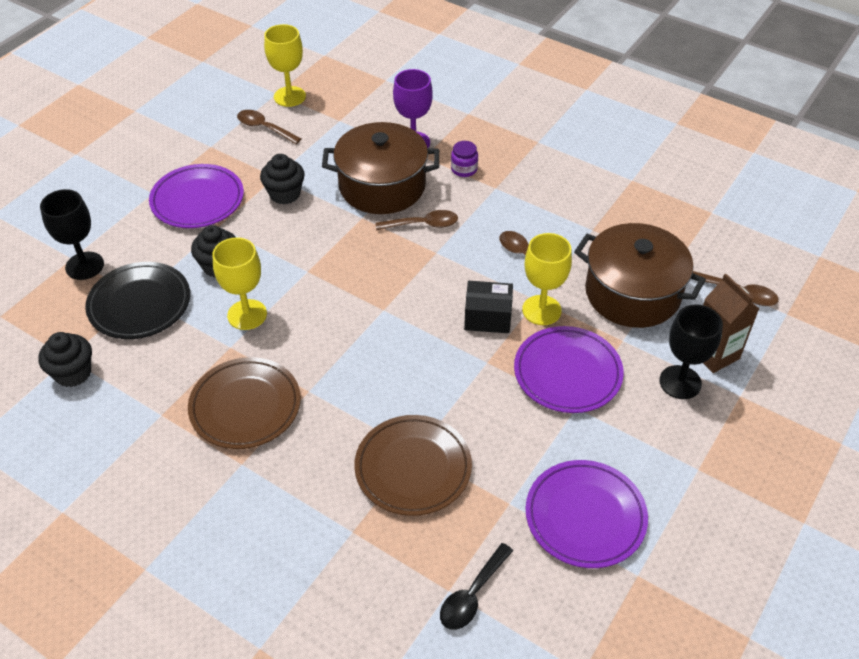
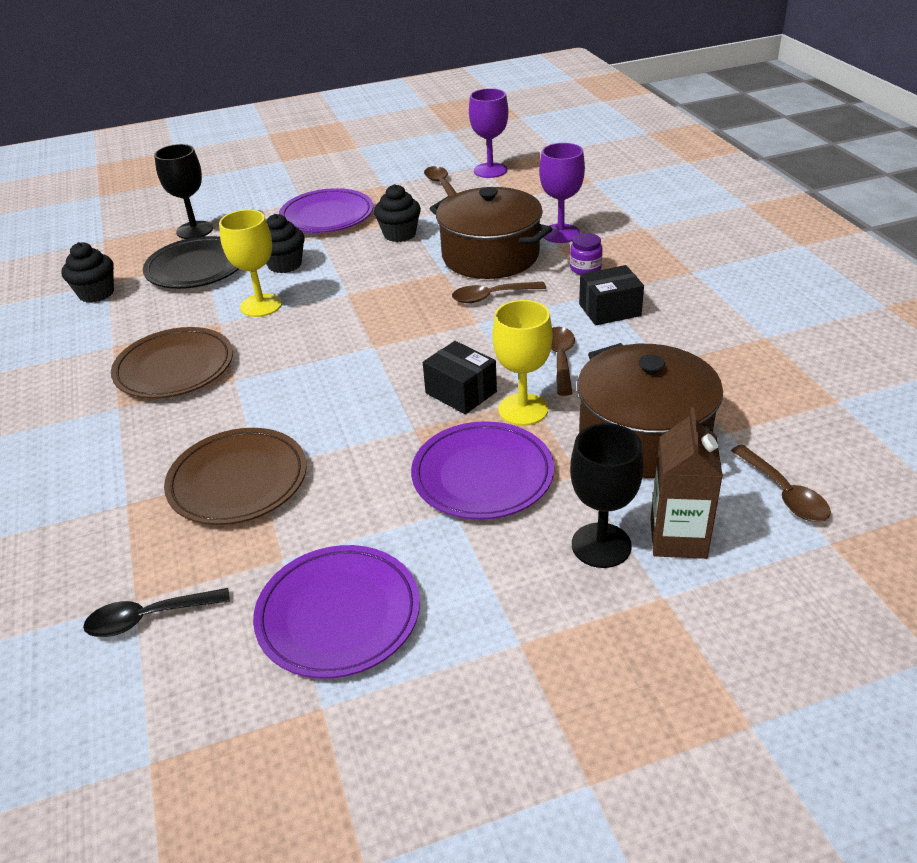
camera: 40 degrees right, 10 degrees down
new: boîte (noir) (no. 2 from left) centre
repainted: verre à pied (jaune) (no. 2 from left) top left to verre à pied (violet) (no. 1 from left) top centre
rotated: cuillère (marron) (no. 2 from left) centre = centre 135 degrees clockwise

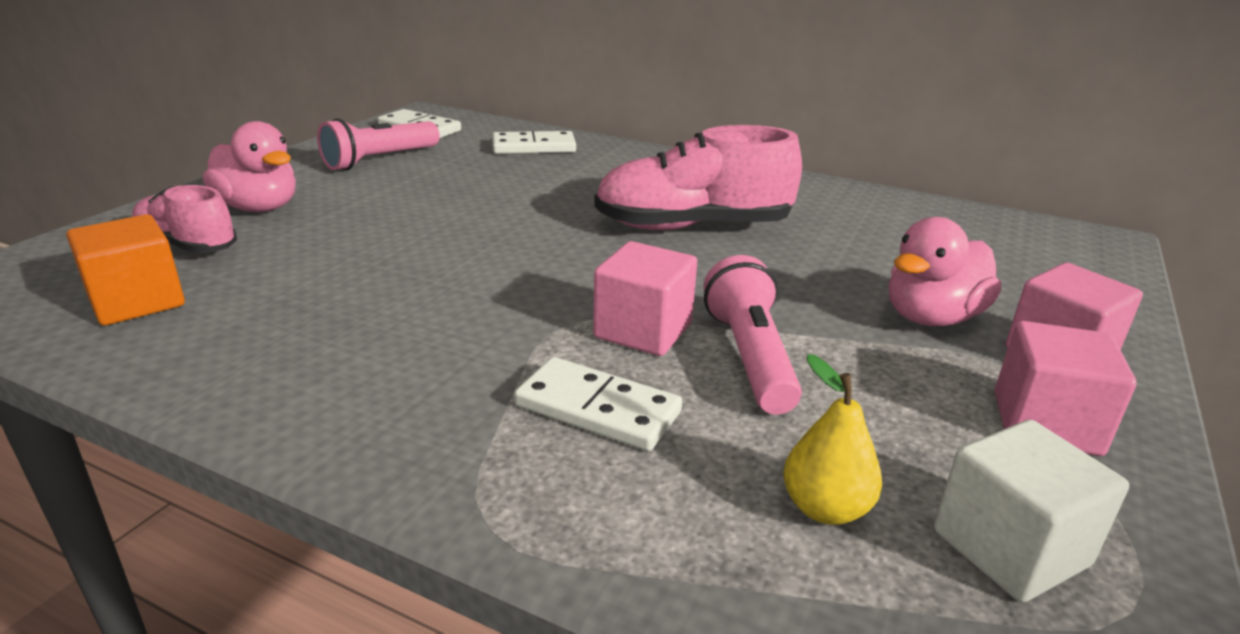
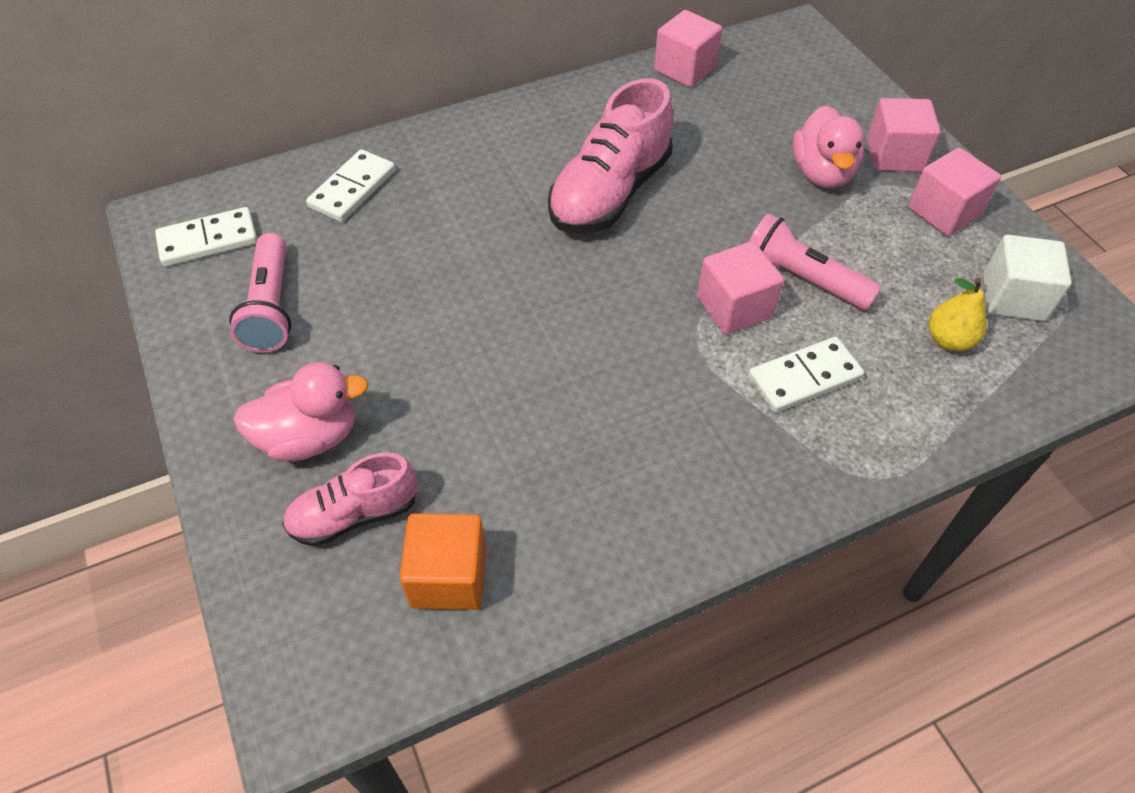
camera: 50 degrees left, 25 degrees up
new: cube (rose) (no. 1 from left) top centre

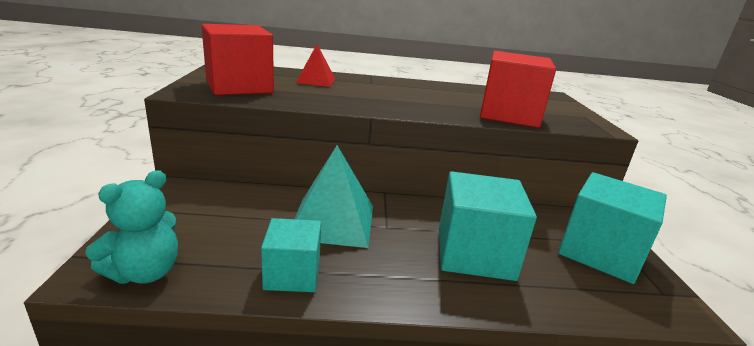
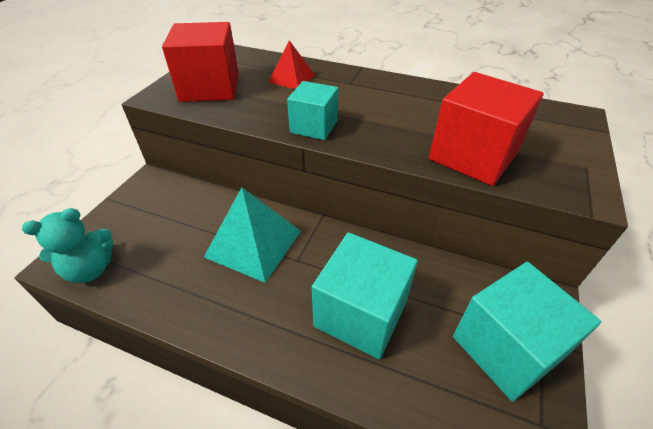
camera: 25 degrees right, 20 degrees up
shifted: cube (turquoise) (no. 1 from left) bottom centre to top centre

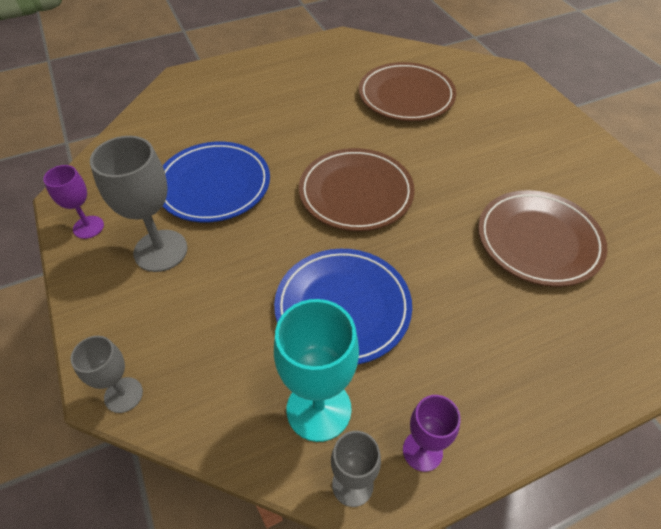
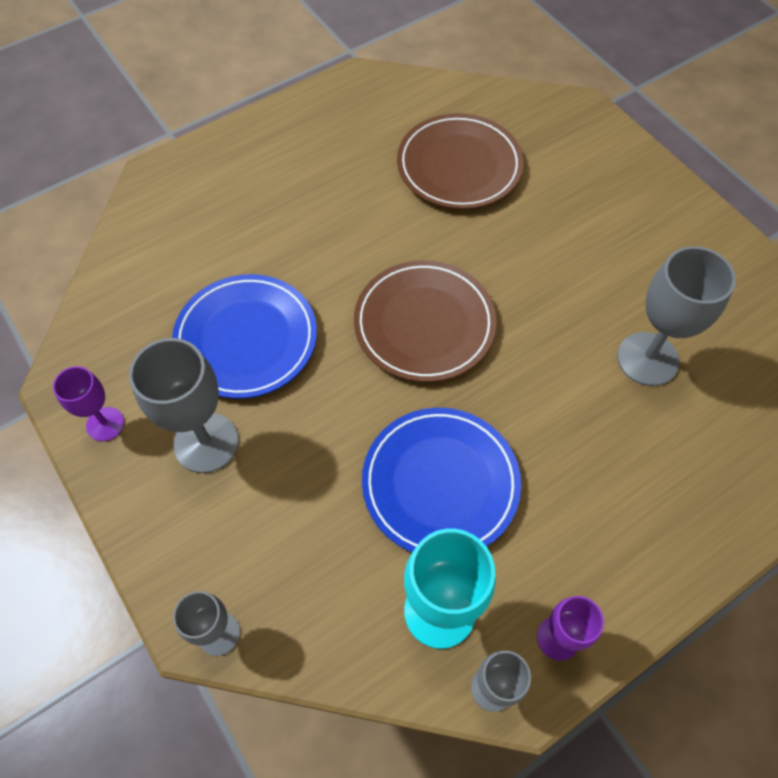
camera: 10 degrees left, 10 degrees up
swapped: assiette (marron) (no. 3 from left) middle right to verre à pied (gris) (no. 4 from left) middle right

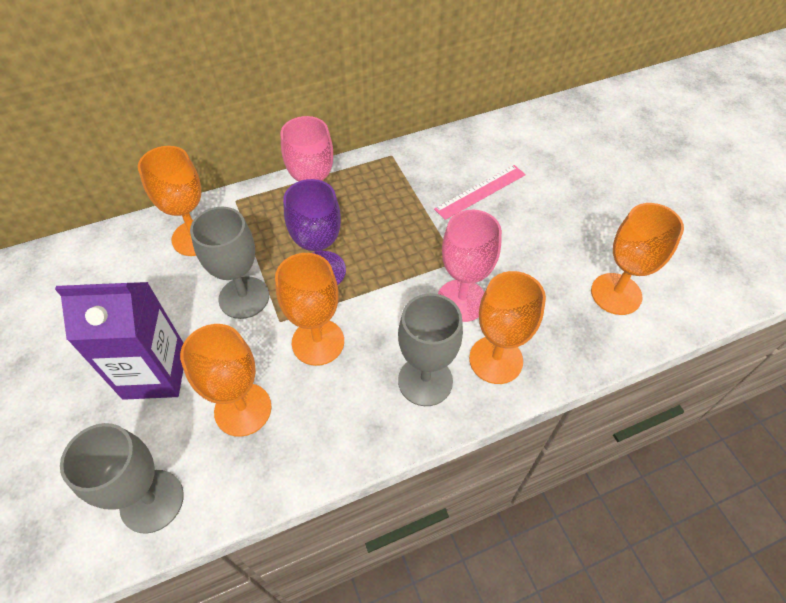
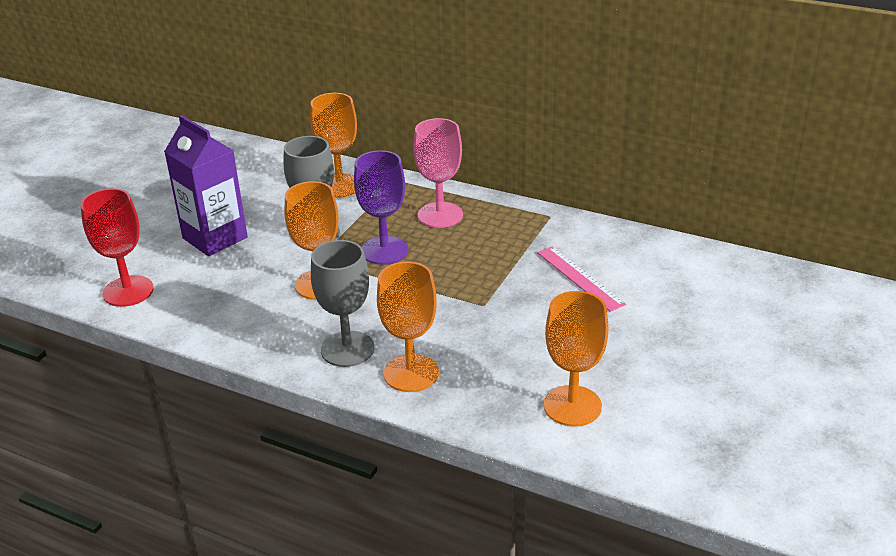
camera: 50 degrees right, 20 degrees down
gone: verre à pied (orange) (no. 2 from left) middle left; verre à pied (rose) (no. 2 from left) centre
repainted: verre à pied (gris) (no. 1 from left) bottom left to verre à pied (rouge) middle left
rotated: règle (rose) top centre = centre 45 degrees clockwise

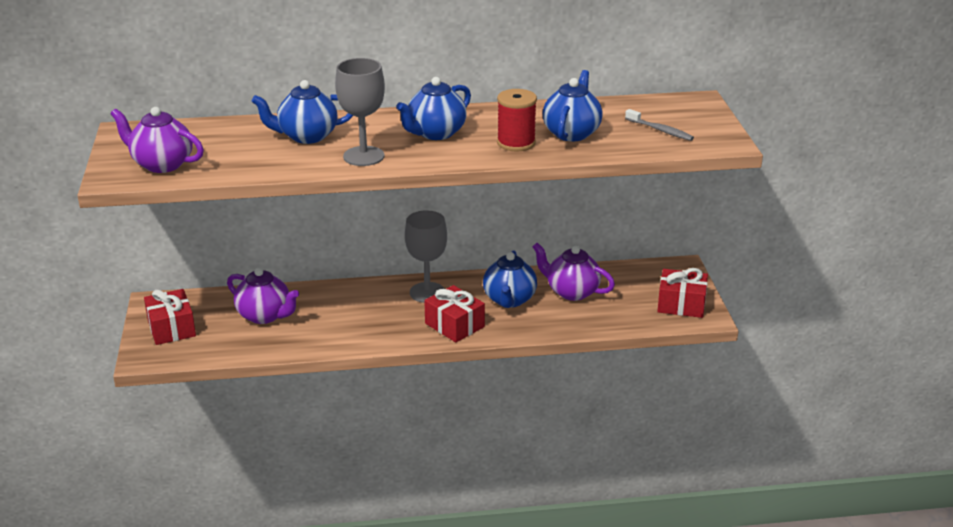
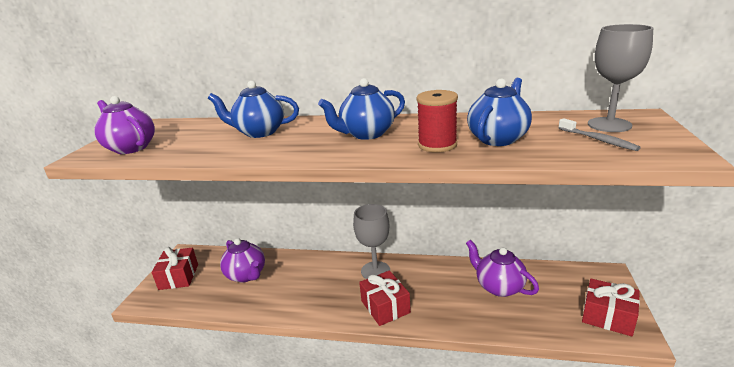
camera: 20 degrees right, 5 degrees down
gone: théière (bleu) (no. 3 from left) centre
shifted: verre à pied (gris) (no. 1 from left in the first image) top centre to verre à pied (gris) (no. 2 from left) top right

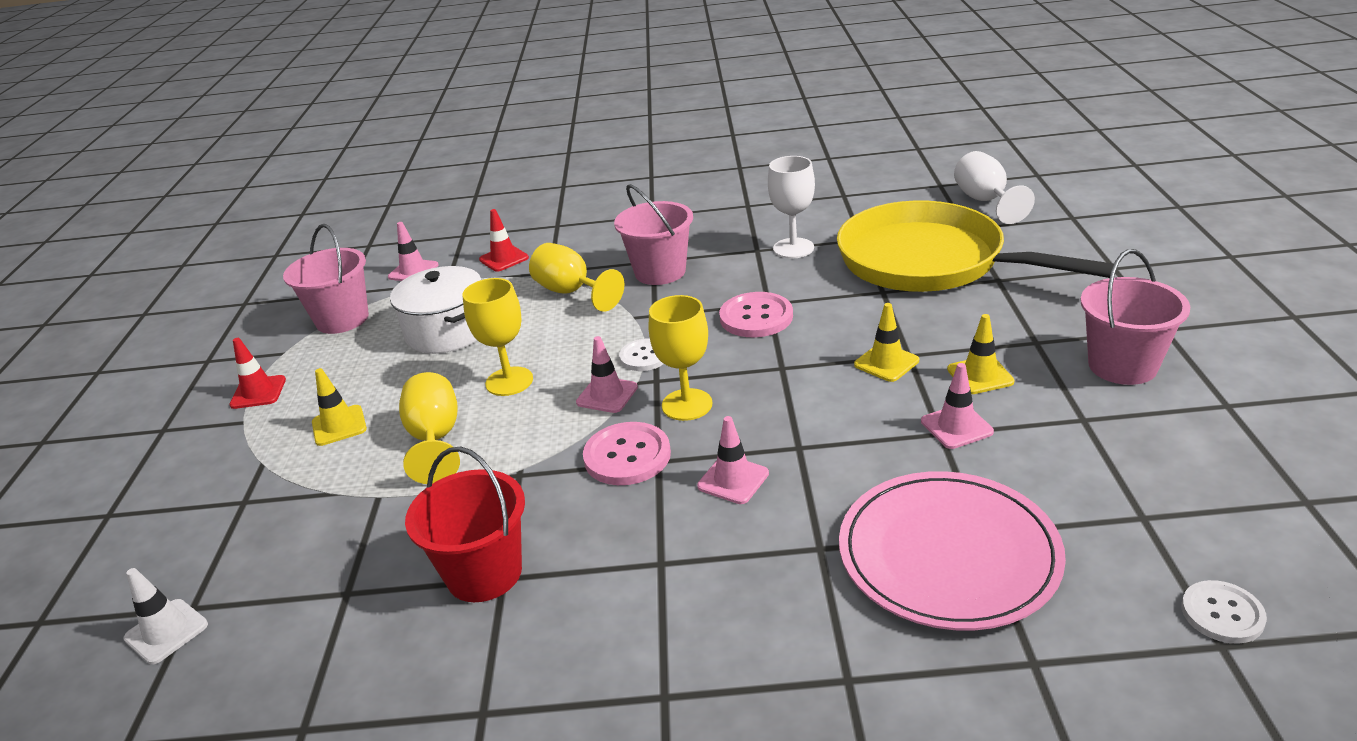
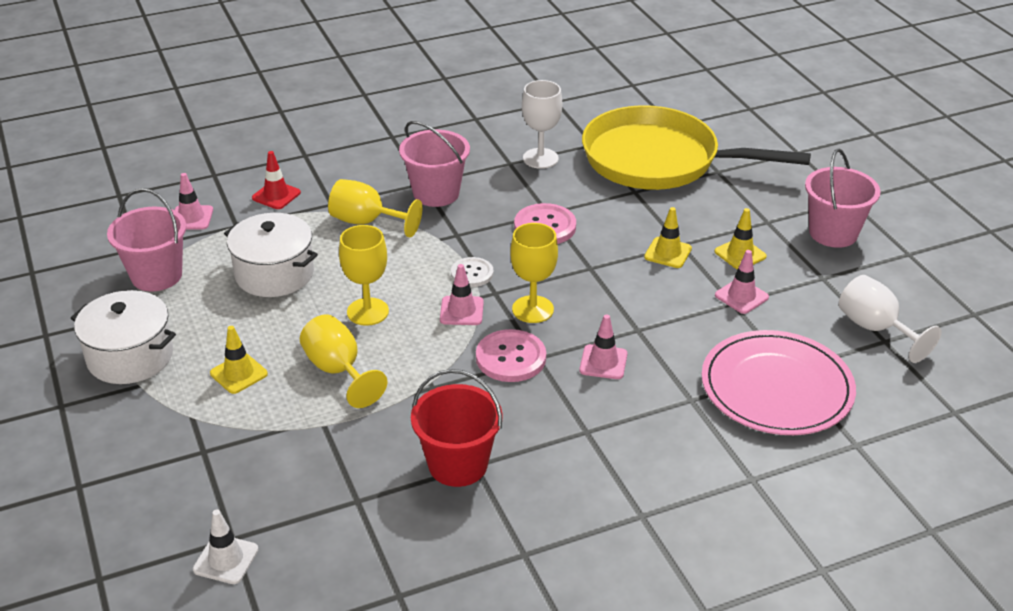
camera: 25 degrees left, 5 degrees up
gone: bouton (blanc) (no. 2 from left) bottom right
shifted: verre à pied (blanc) (no. 2 from left) top right to middle right
swapped: cône de chantier (rouge) (no. 1 from left) middle left to marmite (blanc) (no. 1 from left) middle left

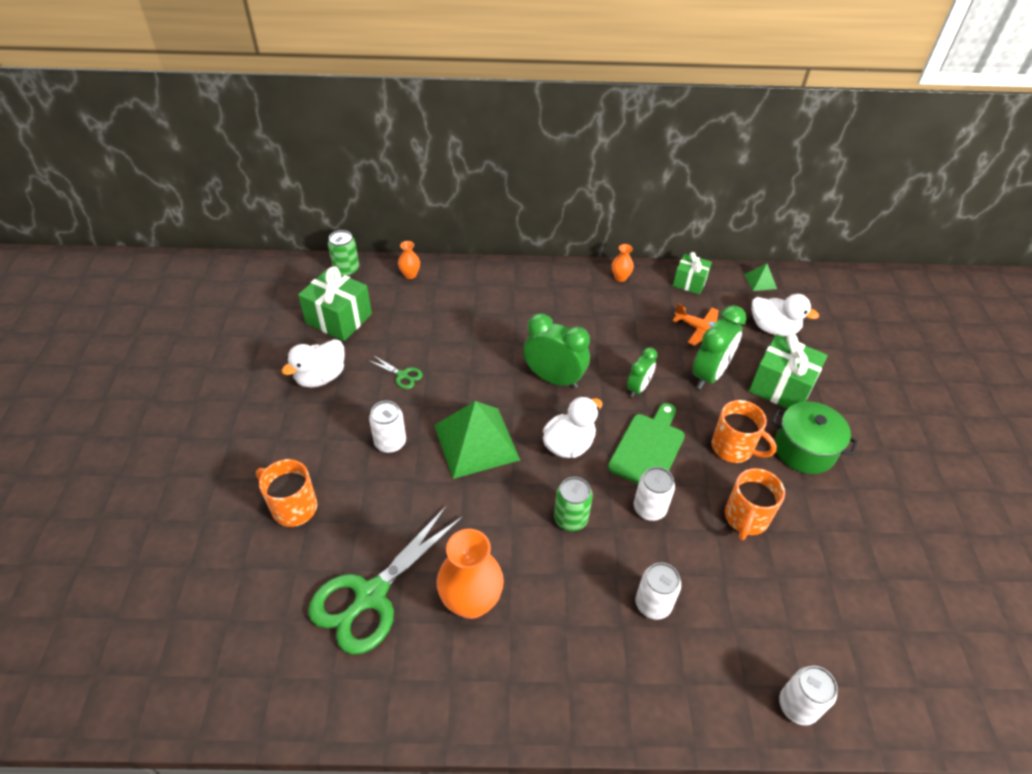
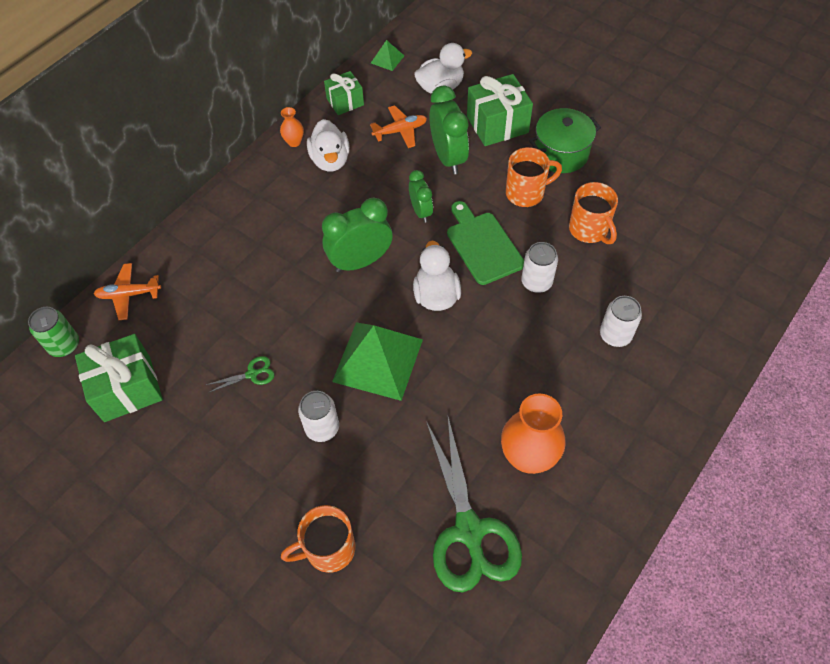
camera: 50 degrees left, 10 degrees up
gone: canette (vert) (no. 2 from left) centre; canette (blanc) (no. 4 from left) bottom right
shifted: canard (blanc) (no. 1 from left) middle left to top centre
swapped: vase (orange) (no. 1 from left) centre to avion (orange) (no. 1 from left) middle left

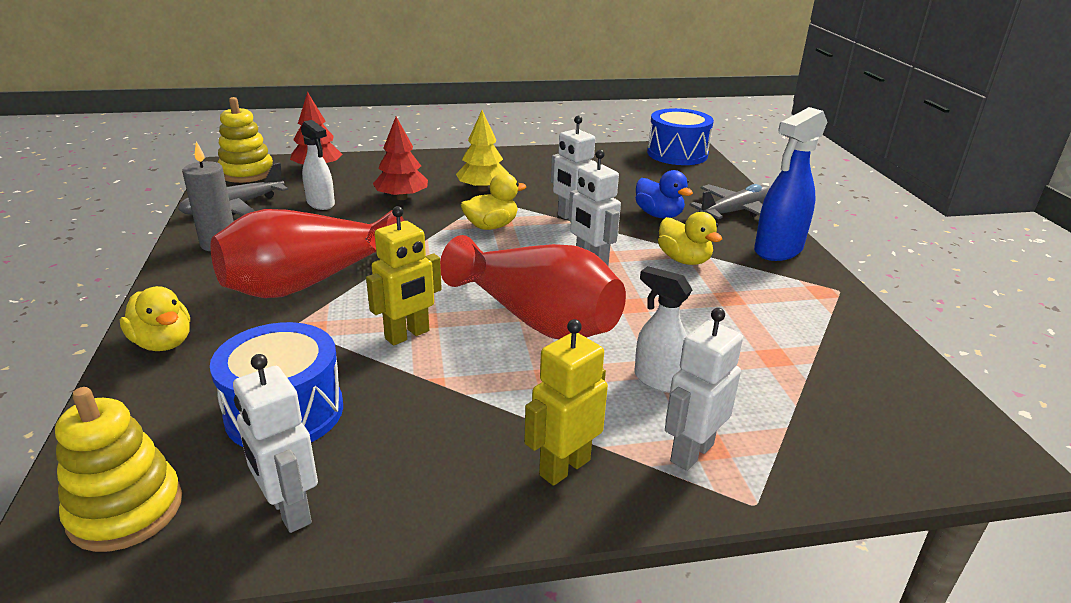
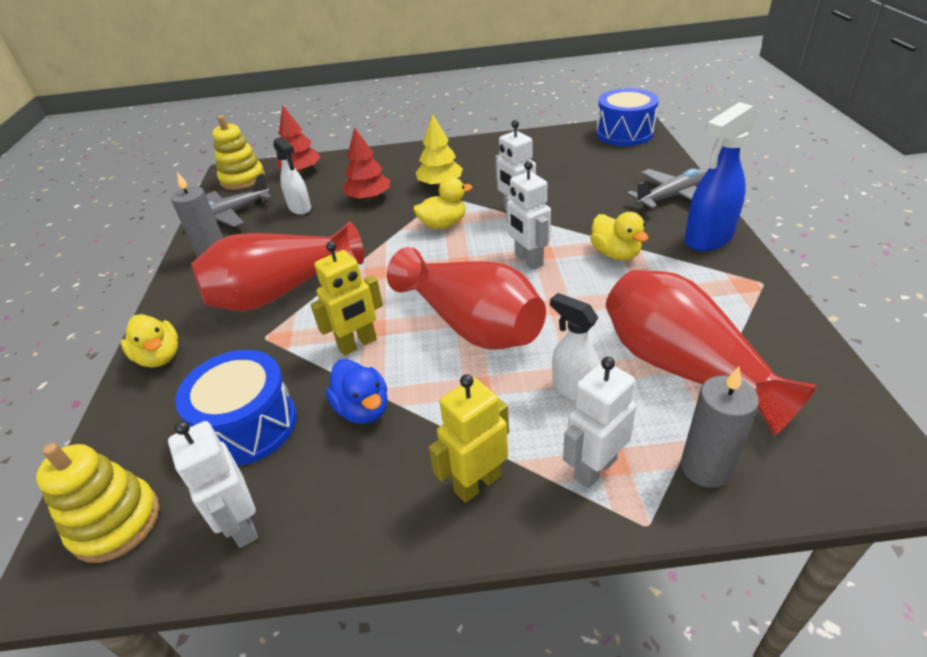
camera: 10 degrees right, 10 degrees up
new: vase (rouge) (no. 3 from left) middle right; bougie (gris) (no. 2 from left) middle right
shifted: canard (bleu) top centre to centre

